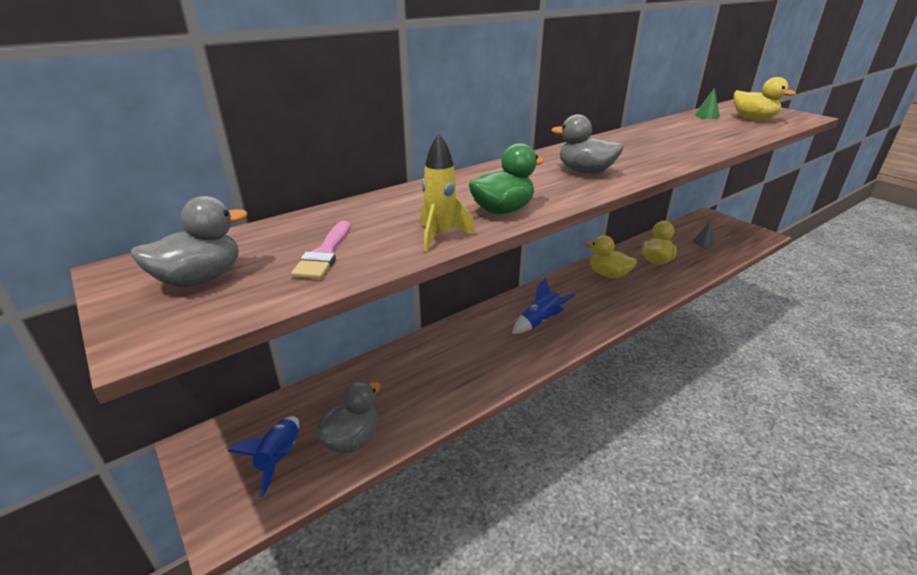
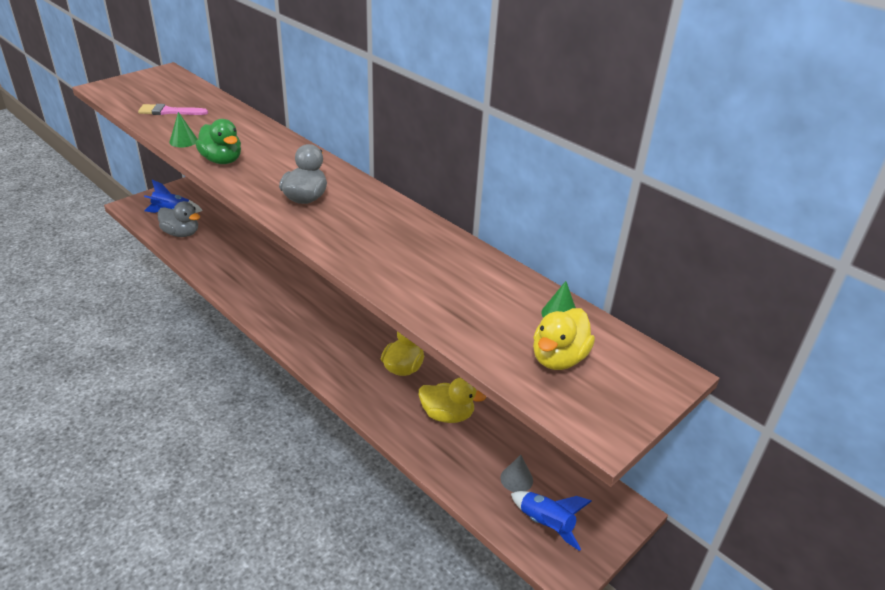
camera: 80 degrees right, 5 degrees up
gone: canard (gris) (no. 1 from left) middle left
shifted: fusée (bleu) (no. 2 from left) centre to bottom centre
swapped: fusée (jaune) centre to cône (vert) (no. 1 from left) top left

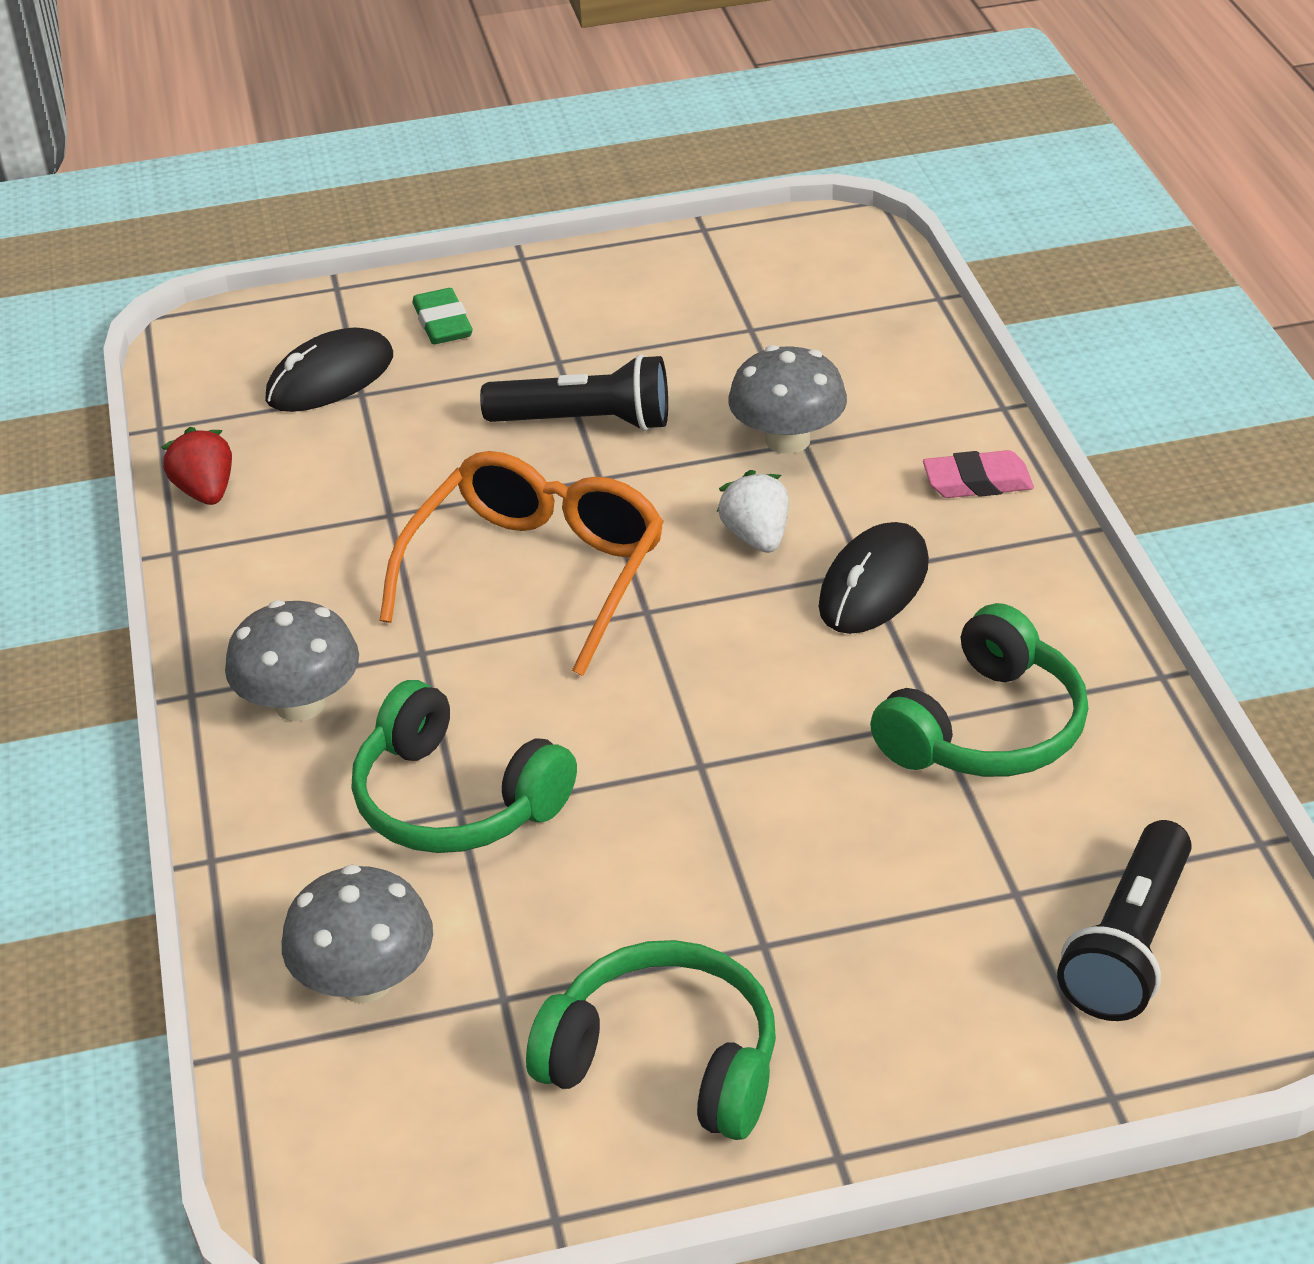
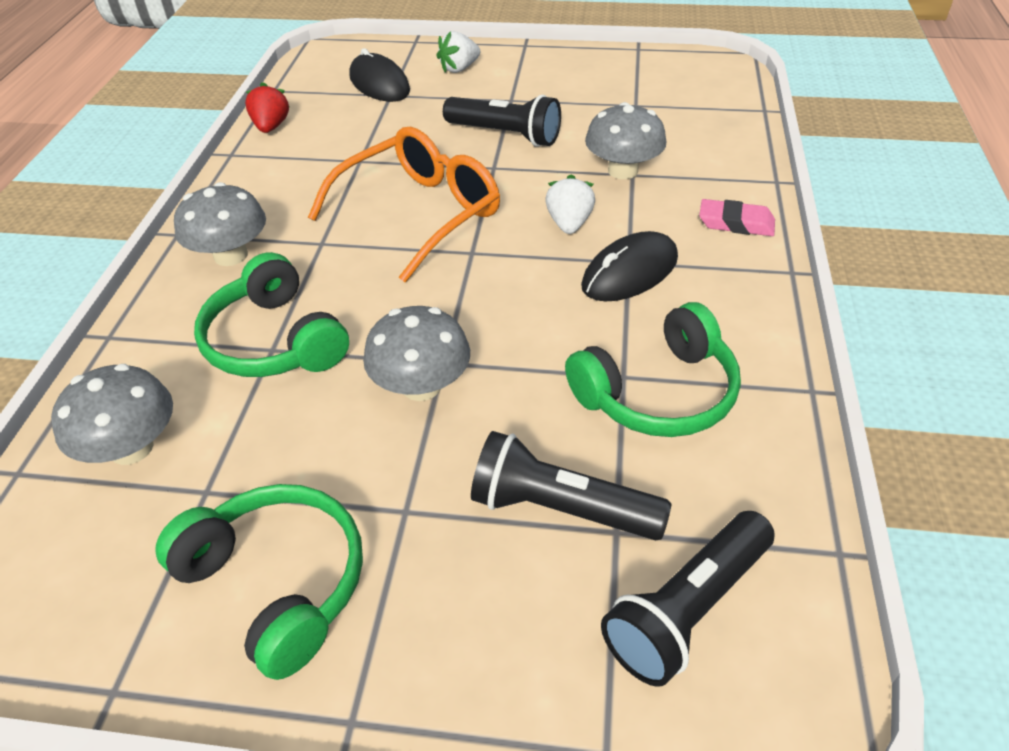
camera: 20 degrees right, 5 degrees up
new: champignon (gris) (no. 3 from left) centre; lampe de poche (noir) (no. 2 from left) centre
swapped: gomme (vert) top centre to fraise (blanc) (no. 1 from left) top centre
rotated: souris (noir) (no. 1 from left) top left = top centre 75 degrees clockwise

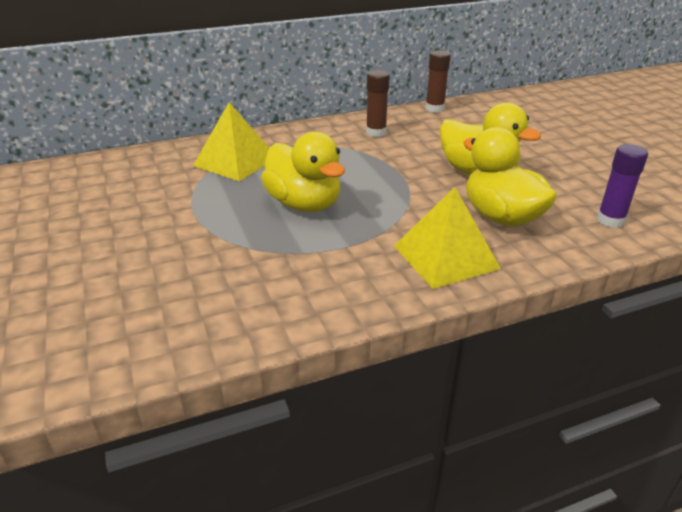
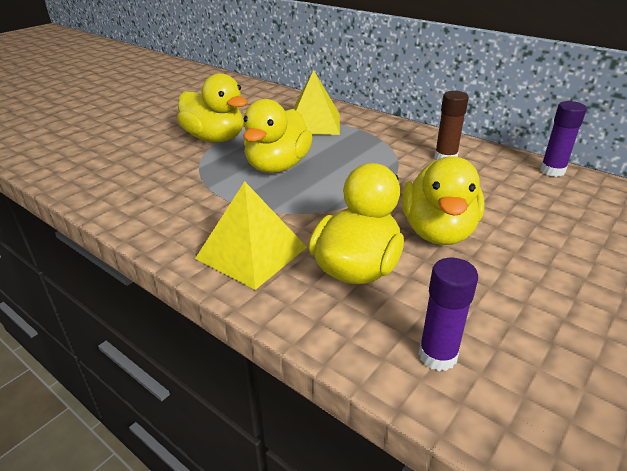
camera: 60 degrees right, 0 degrees up
new: canard (jaune) (no. 1 from left) top centre
repainted: bâton de colle (marron) (no. 2 from left) top centre to bâton de colle (violet) (no. 2 from left) top right

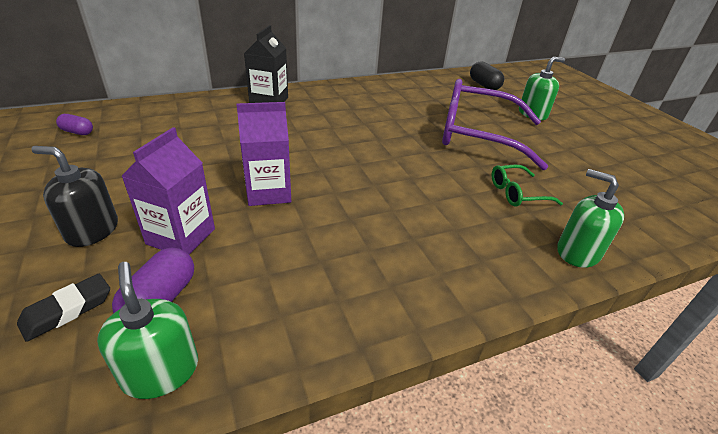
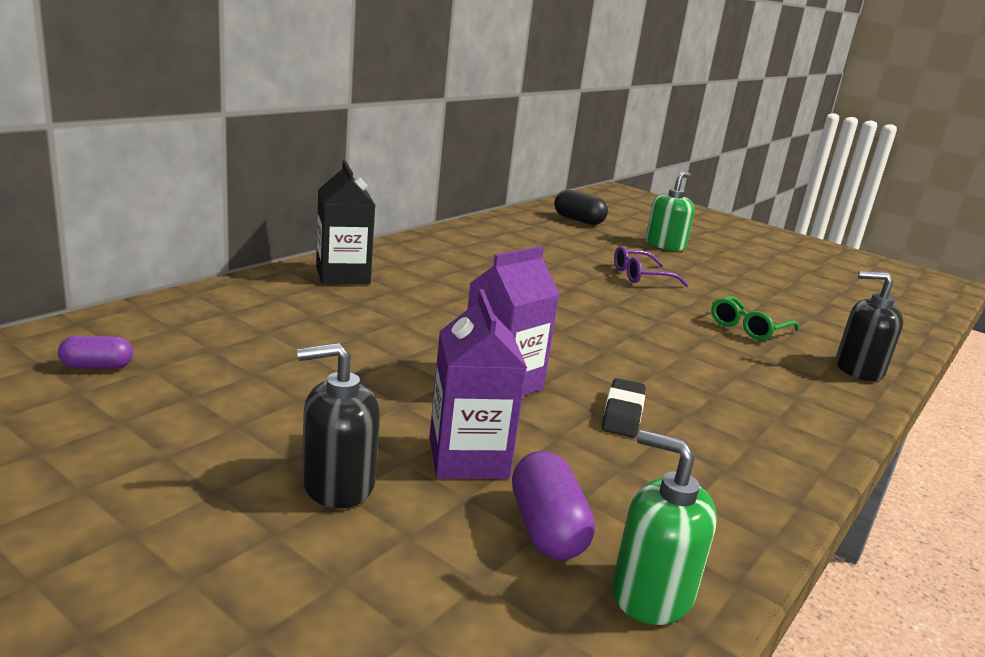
camera: 30 degrees left, 15 degrees down
shifted: gomme (noir) bottom left to centre
repainted: distributeur de savon (vert) (no. 3 from left) middle right to distributeur de savon (noir) (no. 2 from left) middle right
scaled: lunettes (violet) top right = centre x0.45

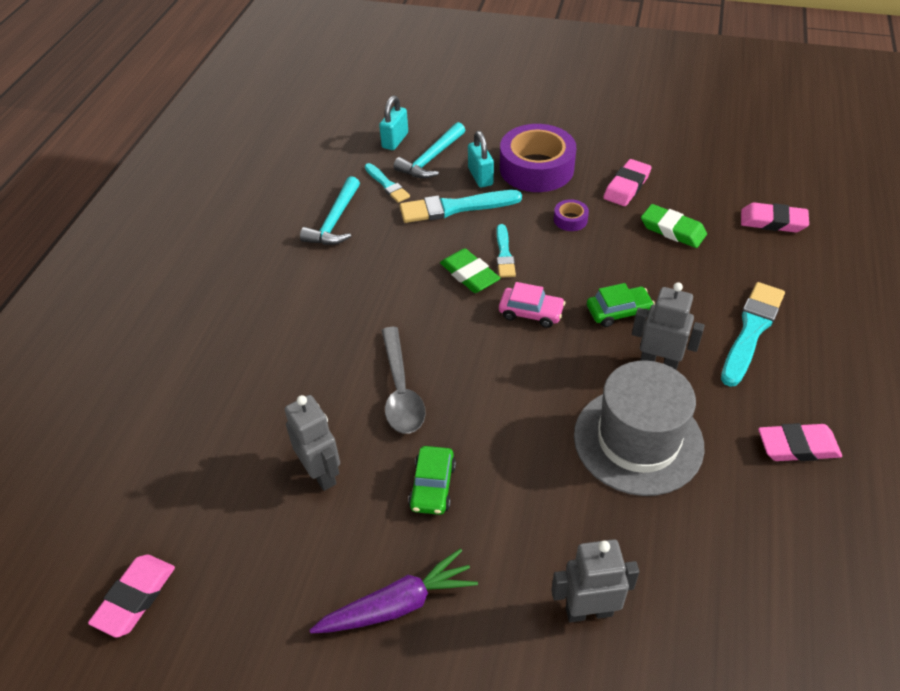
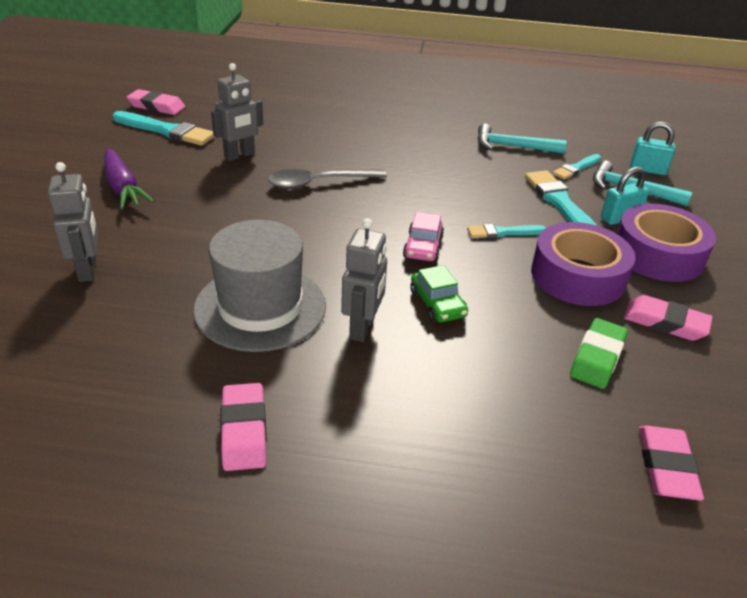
camera: 80 degrees right, 10 degrees down
gone: voiture (vert) (no. 1 from left) bottom centre; gomme (vert) (no. 1 from left) centre
shifted: pinceau (turquoise) (no. 4 from left in the first image) middle right to pinceau (turquoise) (no. 1 from left) top left
scaled: ruban adhésif (violet) (no. 2 from left in the first image) top centre = middle right x2.35

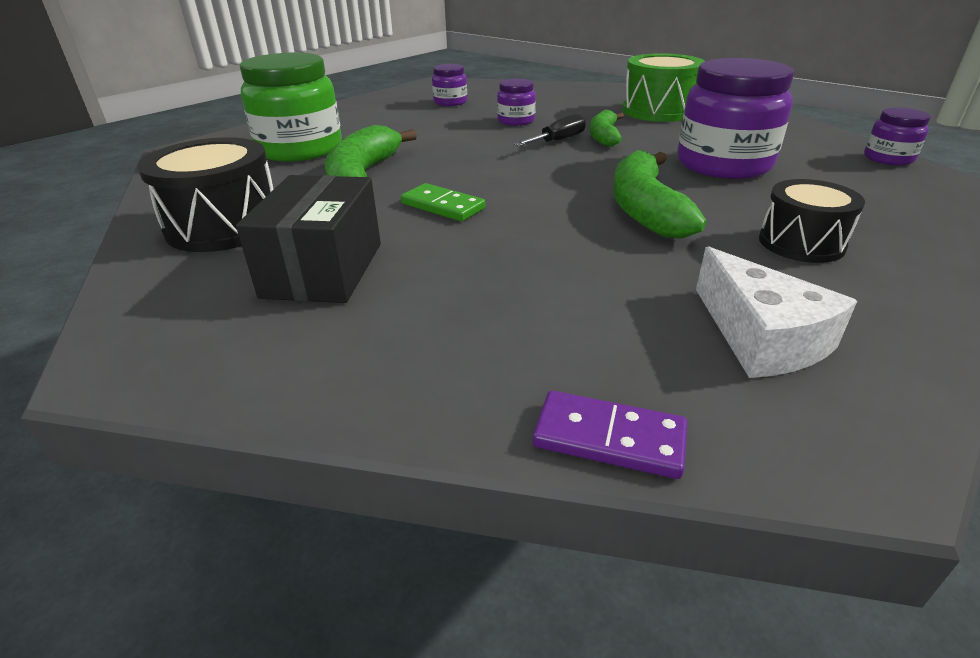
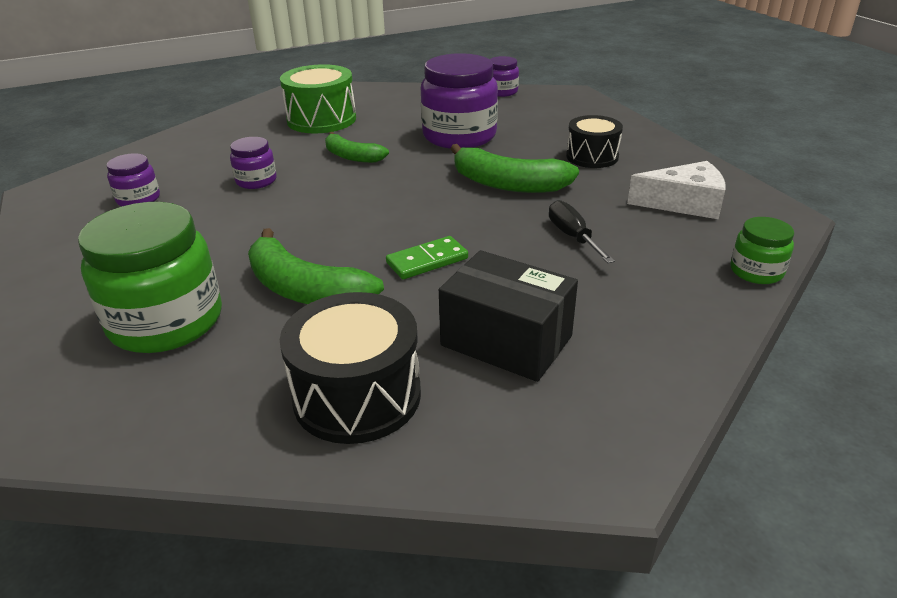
camera: 65 degrees left, 0 degrees up
shifted: tournevis (noir) top centre to centre
swapped: domino (violet) centre to bocal (vert) (no. 2 from left) middle right

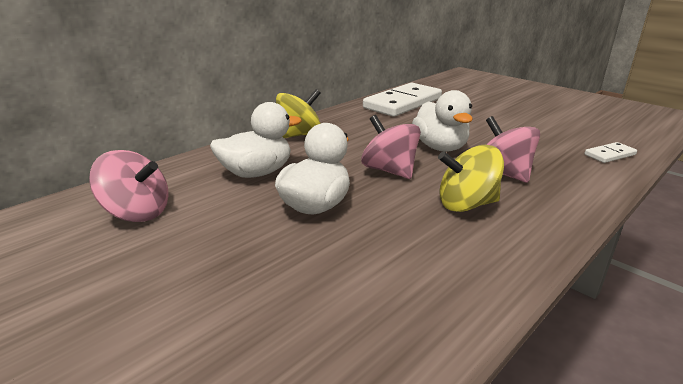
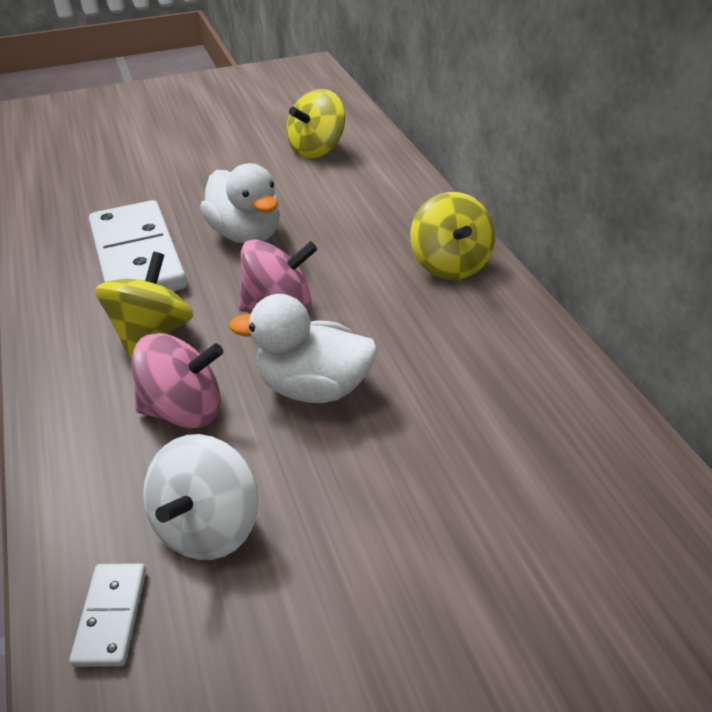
camera: 115 degrees right, 15 degrees up
gone: canard (blanc) (no. 1 from left) centre
new: toupie (blanc) bottom left
shifted: domino (blanc) (no. 1 from left in the first image) top centre to domino (blanc) (no. 2 from left) middle left
repainted: toupie (rose) (no. 1 from left) middle left to toupie (jaune) (no. 2 from left) top centre

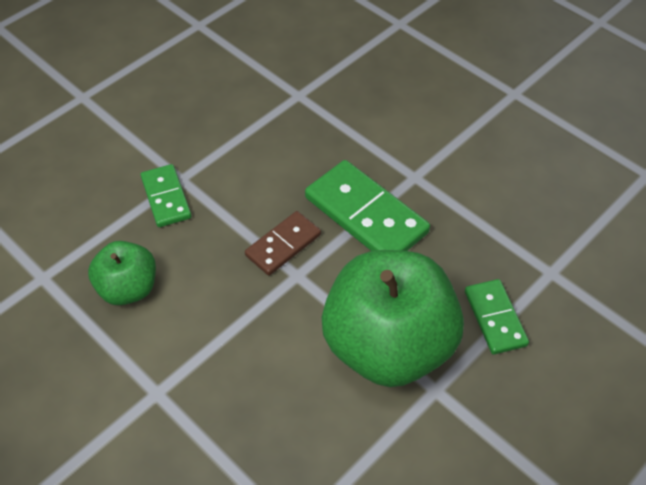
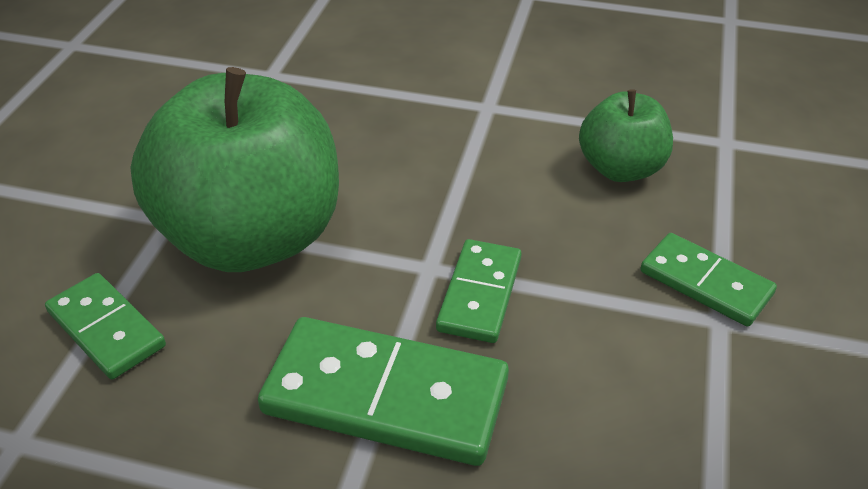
camera: 150 degrees right, 10 degrees down
repainted: domino (marron) centre to domino (vert) (no. 3 from left) centre

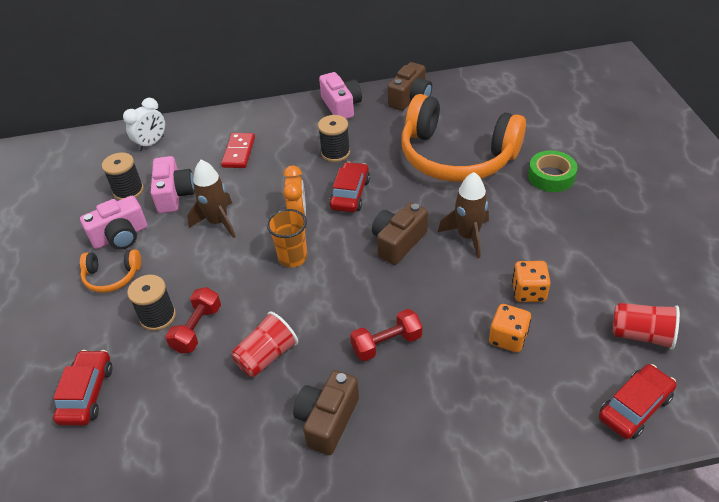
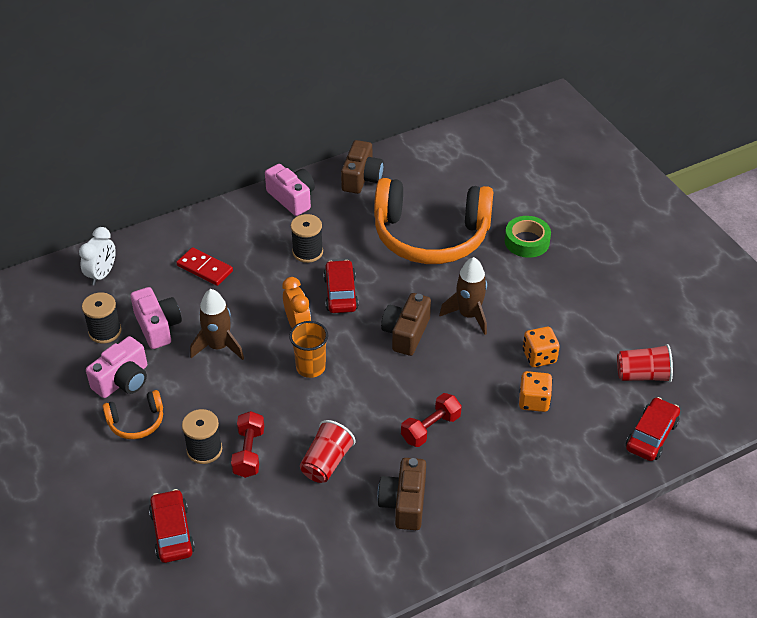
camera: 20 degrees left, 0 degrees up
rotated: domino (rouge) top left = middle left 45 degrees counterclockwise

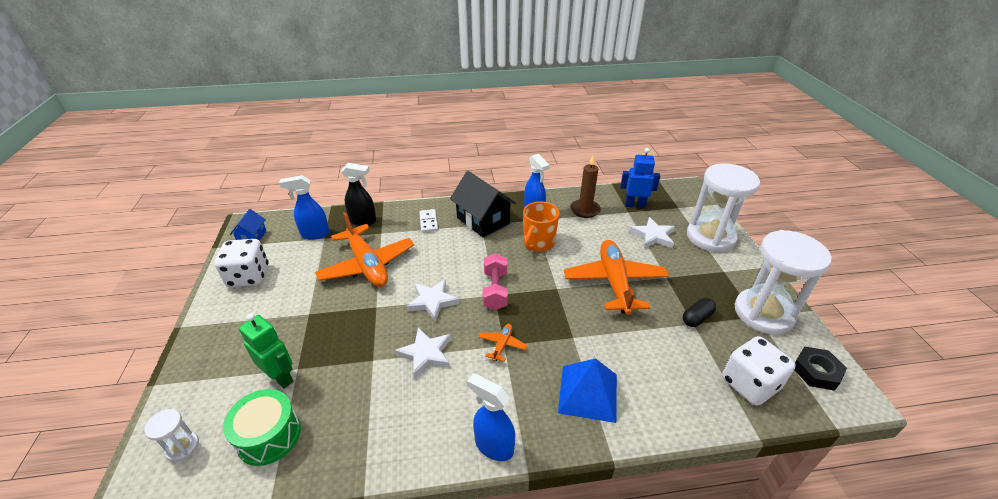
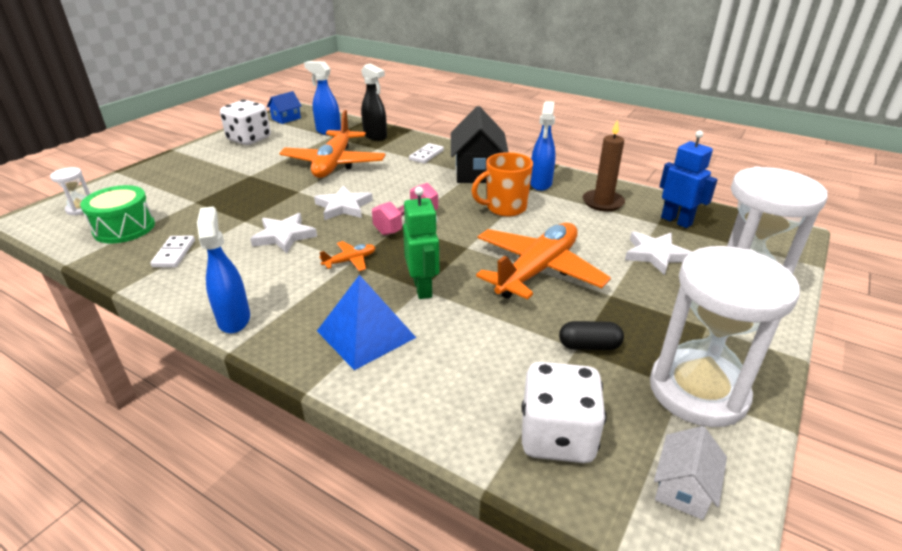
camera: 40 degrees right, 5 degrees down
new: domino (blanc) (no. 1 from left) middle left
shifted: robot (vert) bottom left to centre
swapped: écrou (noir) bottom right to maison (blanc) bottom right

